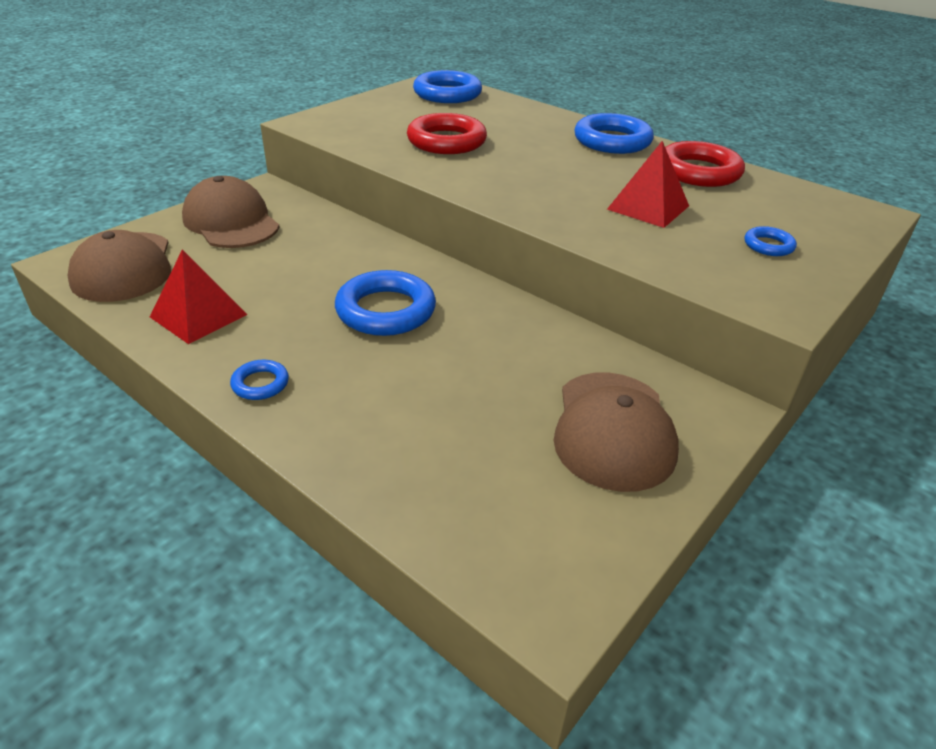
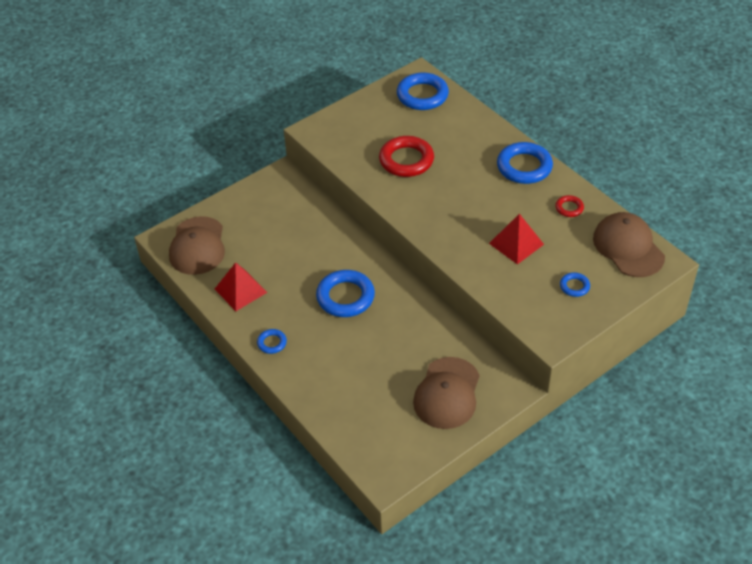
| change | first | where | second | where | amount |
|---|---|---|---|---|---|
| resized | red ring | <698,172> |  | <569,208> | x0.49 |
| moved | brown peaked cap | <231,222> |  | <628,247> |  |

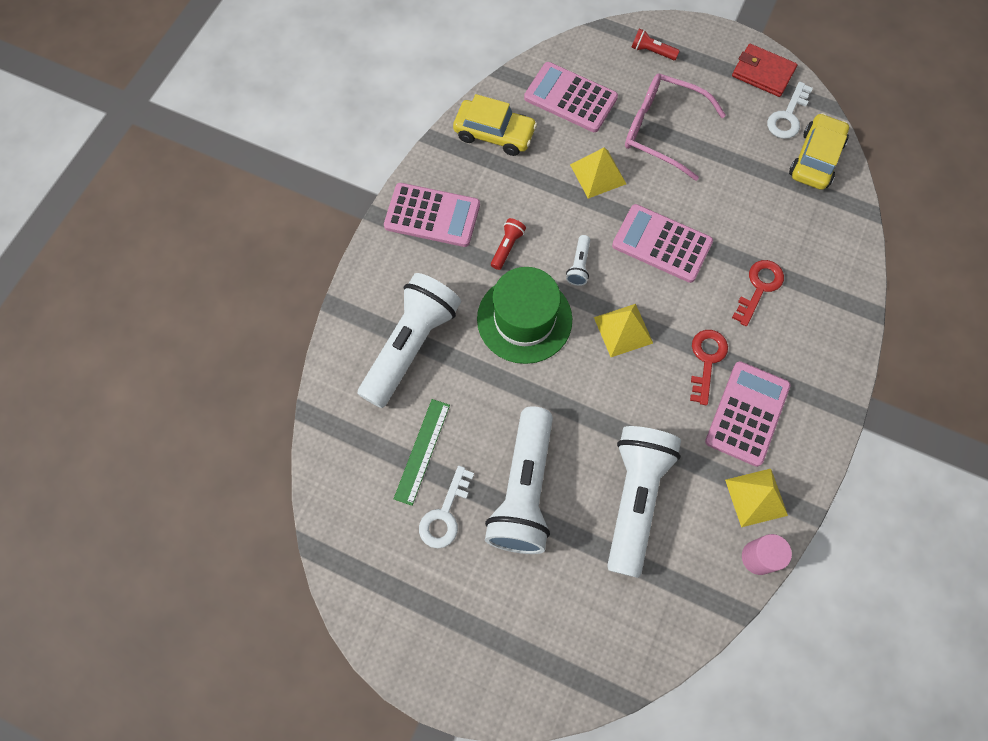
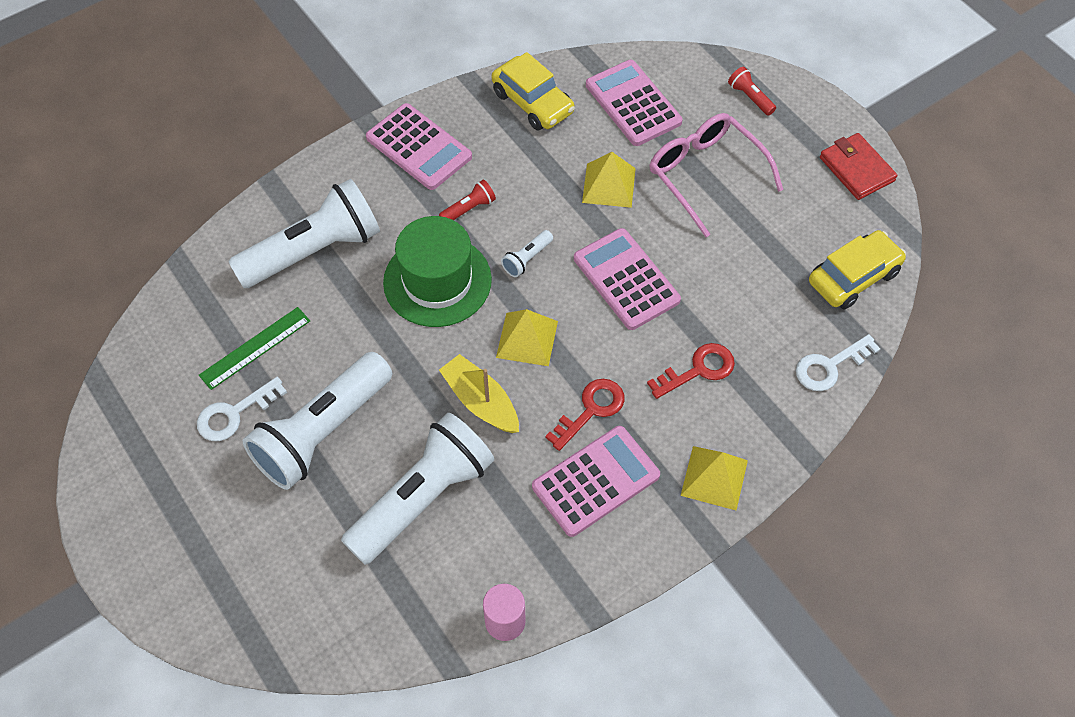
| change | first | where | second | where | amount |
|---|---|---|---|---|---|
| moved | snow-white key | <787,116> |  | <830,366> |  |
| moved | golden solid pyramid | <756,497> |  | <714,478> |  |
| added |  |  | golden toy boat | <480,401> |  |

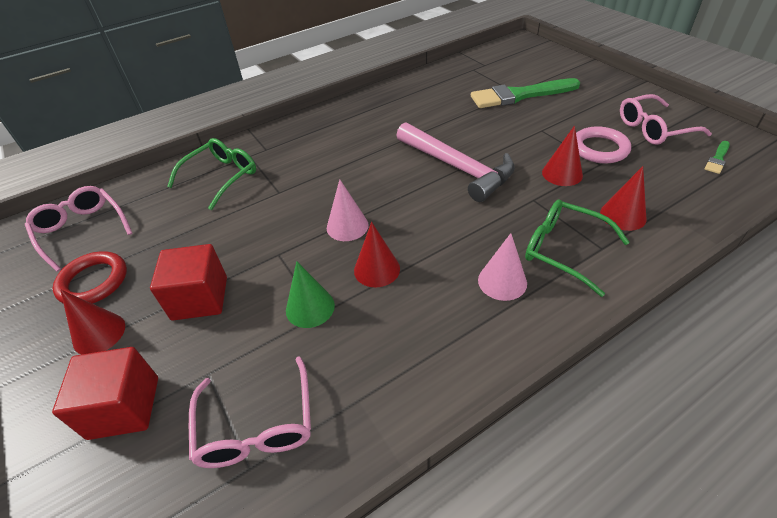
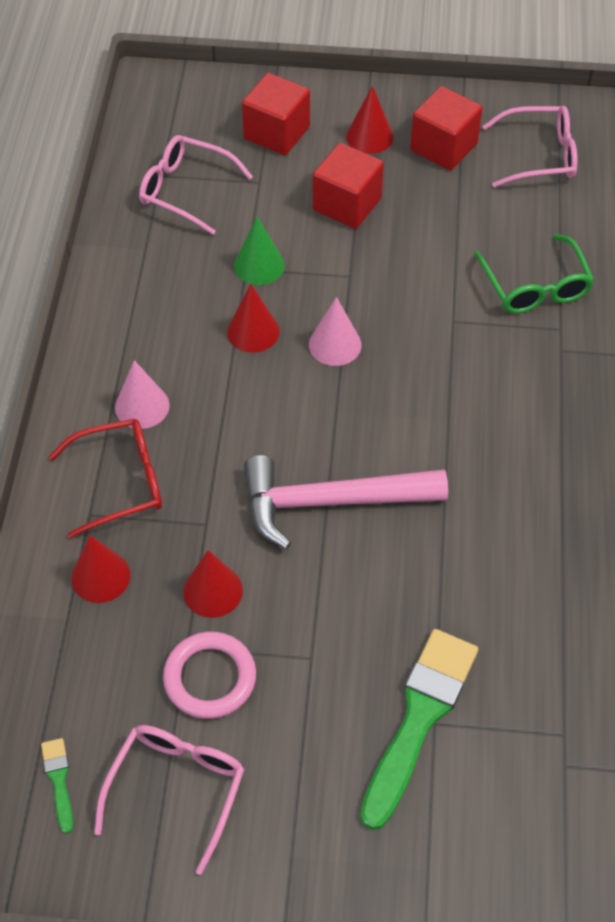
| change | first | where | second | where | amount |
|---|---|---|---|---|---|
| recoloured | green eyeglasses | <563,250> | red eyeglasses | <120,482> |  |
| replaced | red ring | <93,282> | red cube | <443,147> |  |

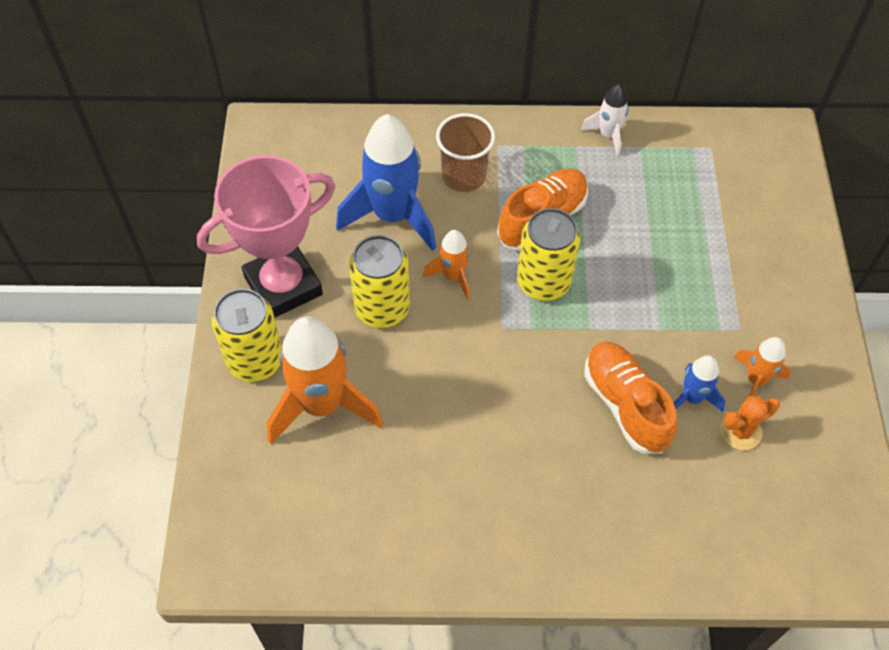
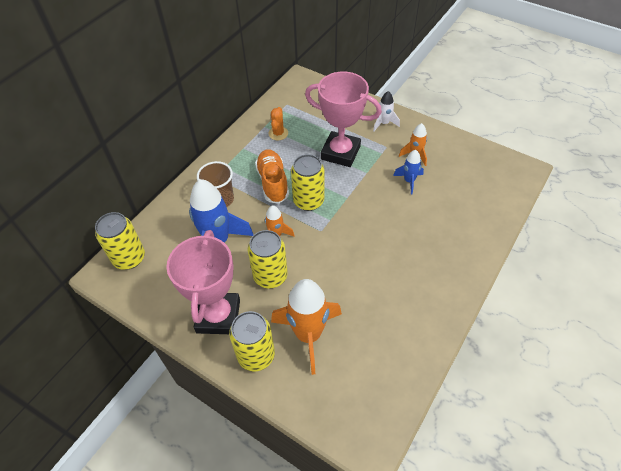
| change | first | where | second | where | amount |
|---|---|---|---|---|---|
| moved | snow-white toy rocket | <608,135> |  | <384,123> |  |
| removed | orange-coloured sneaker | <625,405> |  |  |  |
| moved | orange-coloured saguaro cactus | <741,431> |  | <278,133> |  |
| added |  |  | rosy award cup | <340,152> |  |
| added |  |  | golden soda can | <129,258> |  |

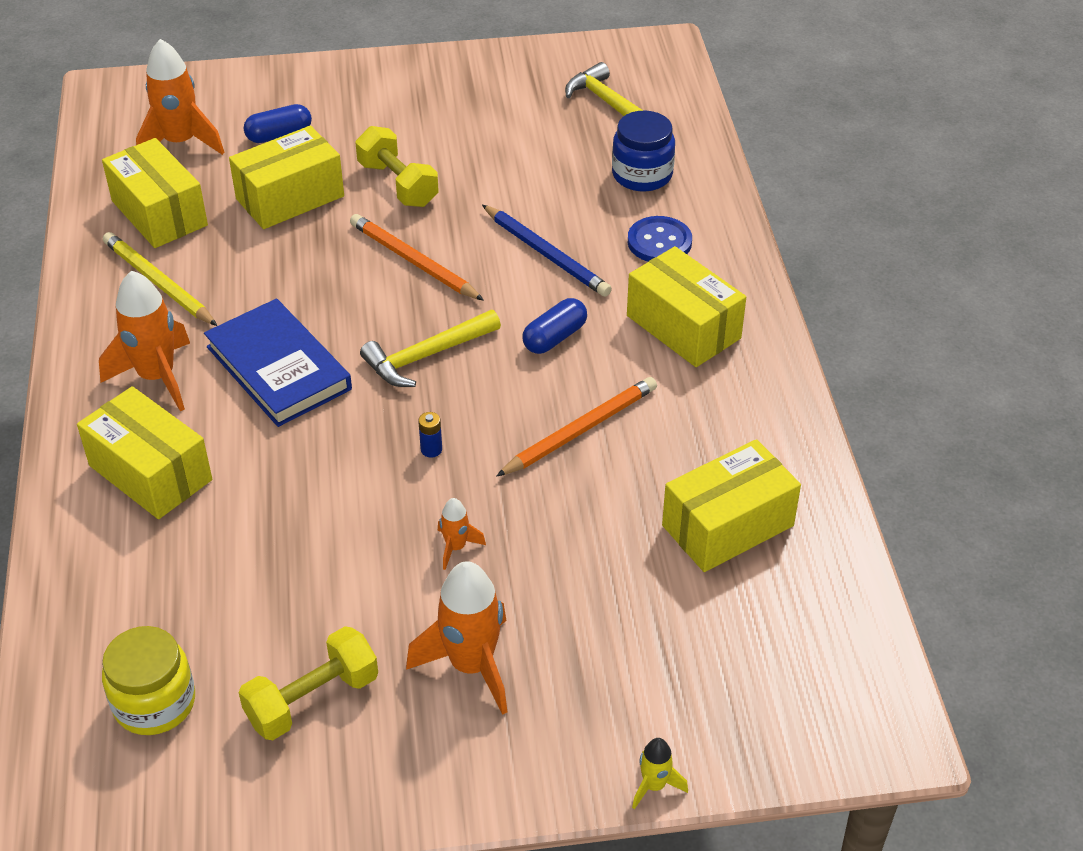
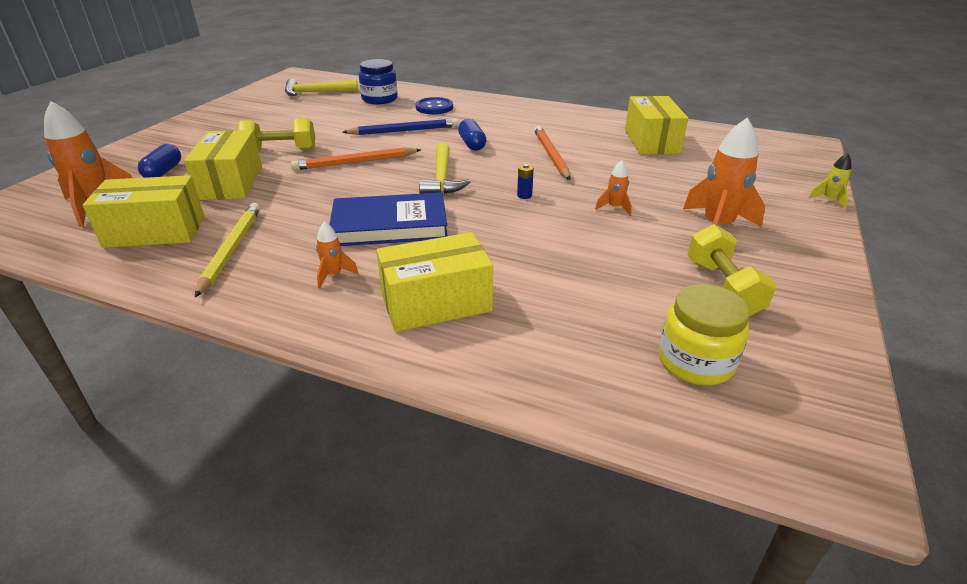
| change | first | where | second | where | amount |
|---|---|---|---|---|---|
| turned | golden pencil | <159,283> |  | <231,249> | 105 degrees clockwise |
| removed | golden parcel | <683,327> |  |  |  |
| resized | orange-coloured toy rocket | <157,377> |  | <334,275> | x0.49 |

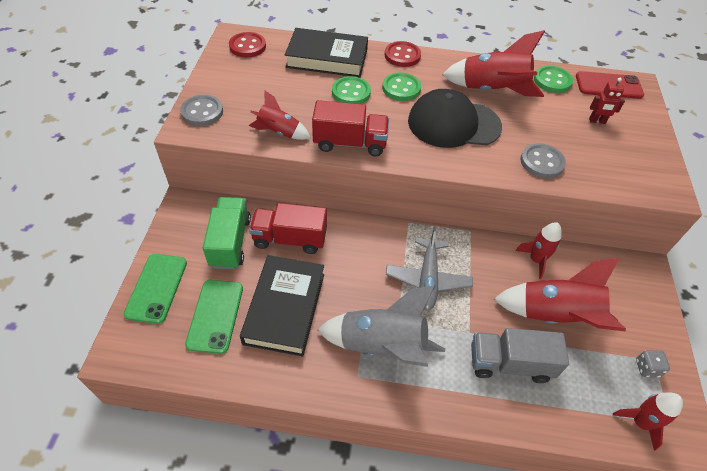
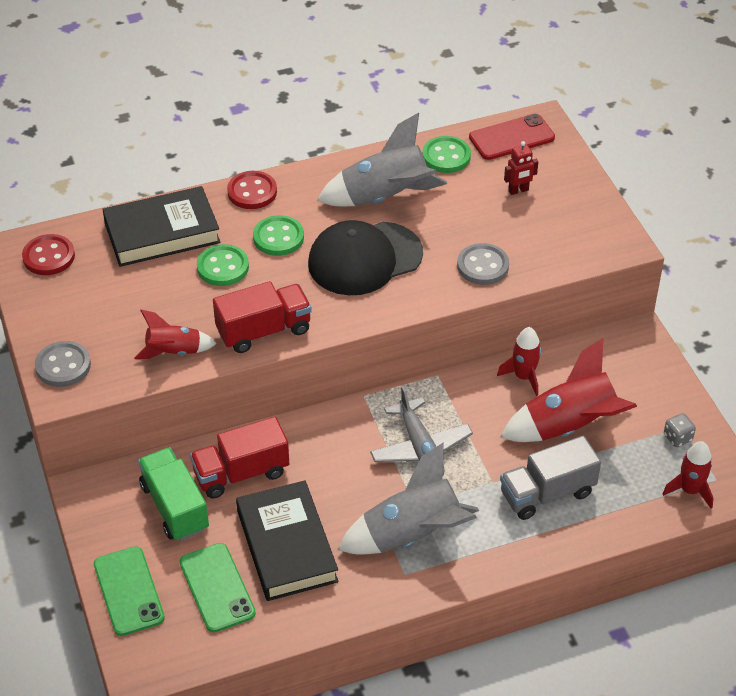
| change | first | where | second | where | amount |
|---|---|---|---|---|---|
| recoloured | red toy rocket | <492,91> | ash-grey toy rocket | <385,198> |  |

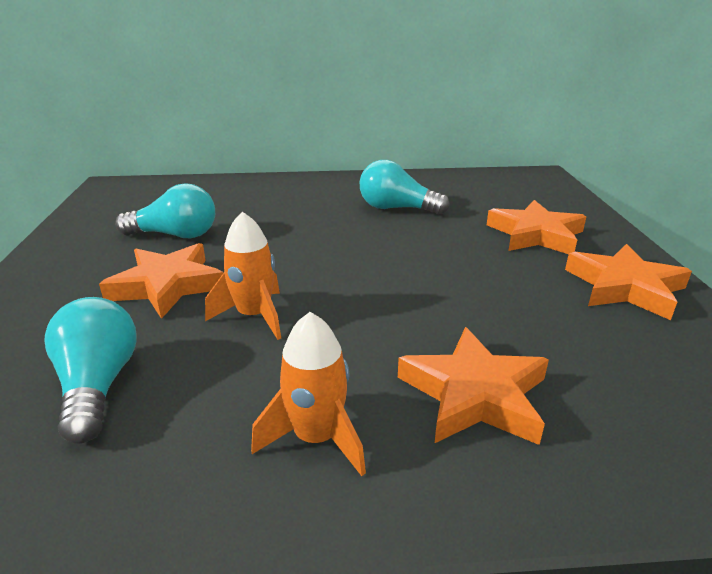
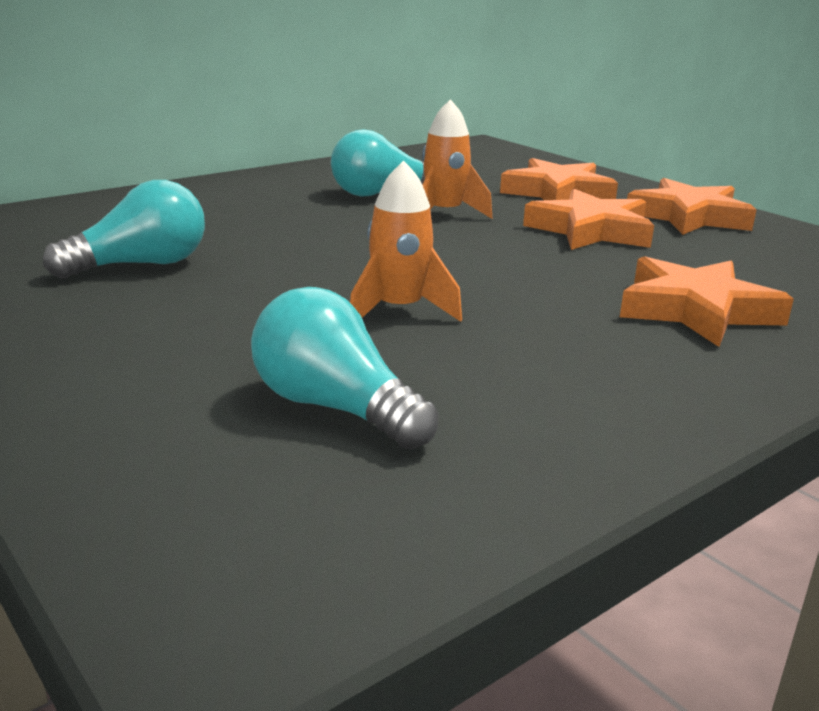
| change | first | where | second | where | amount |
|---|---|---|---|---|---|
| moved | orange-coloured star shape | <167,285> |  | <591,230> |  |
| moved | orange-coloured toy rocket | <316,438> |  | <444,214> |  |

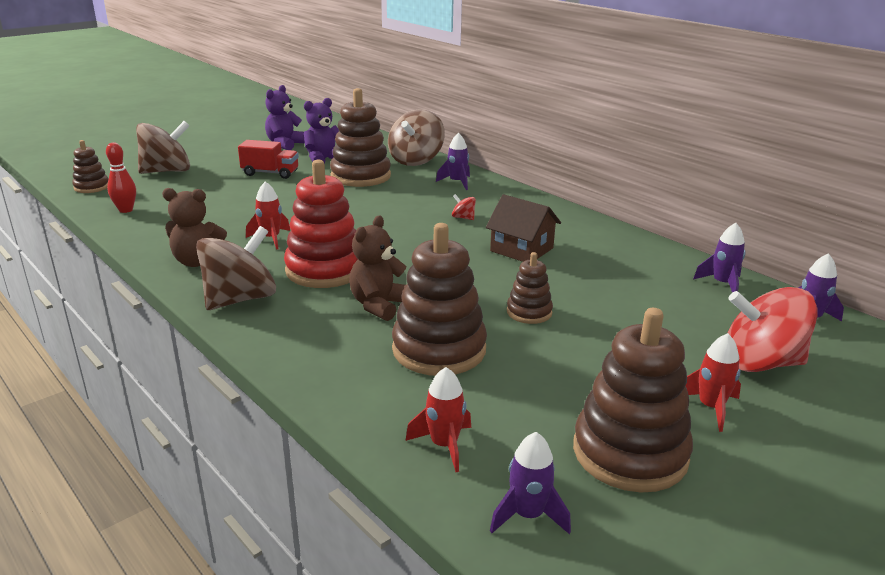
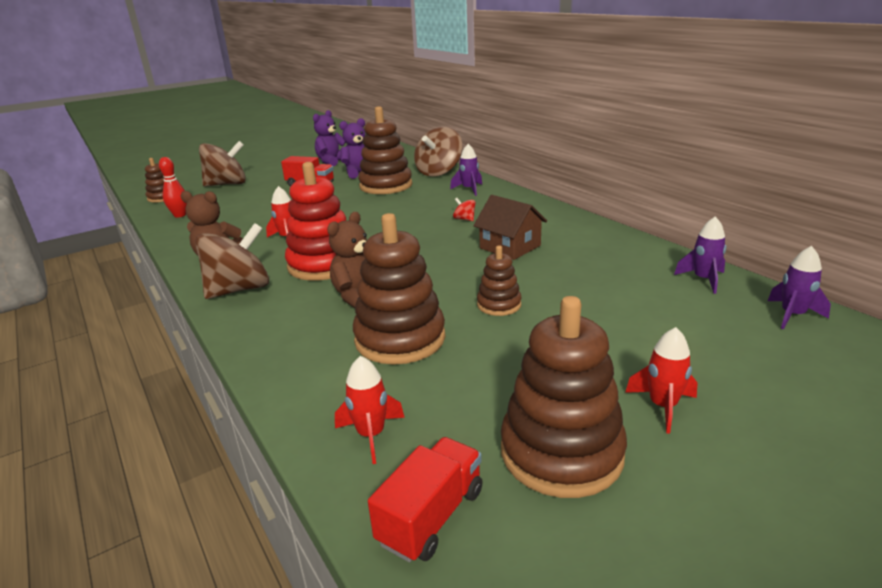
| change | first | where | second | where | amount |
|---|---|---|---|---|---|
| removed | red toy top | <760,363> |  |  |  |
| replaced | violet toy rocket | <528,515> | red truck | <431,516> |  |

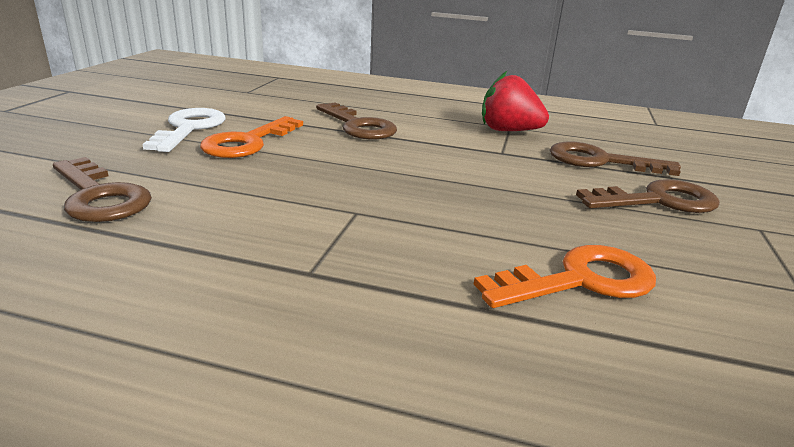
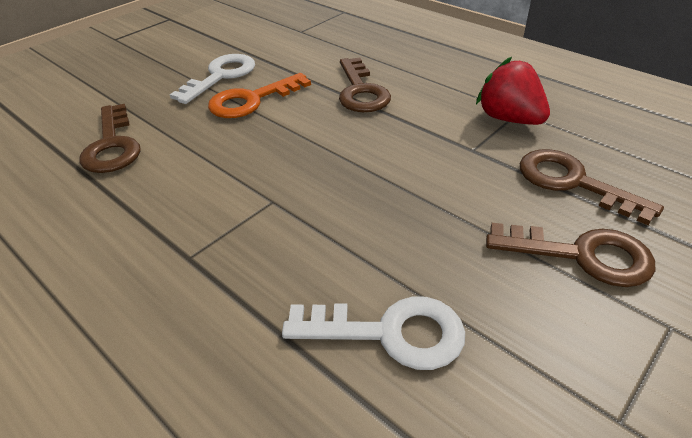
| change | first | where | second | where | amount |
|---|---|---|---|---|---|
| recoloured | orange-coloured key | <580,280> | snow-white key | <389,333> |  |

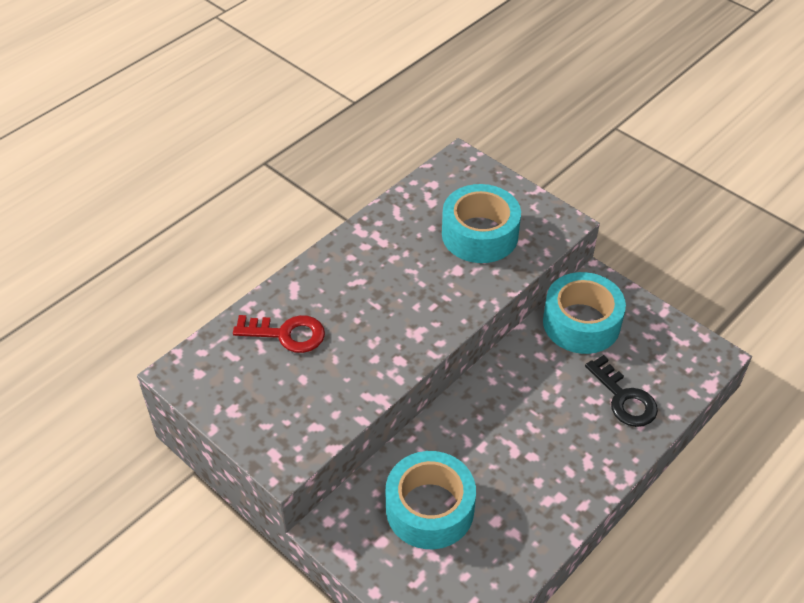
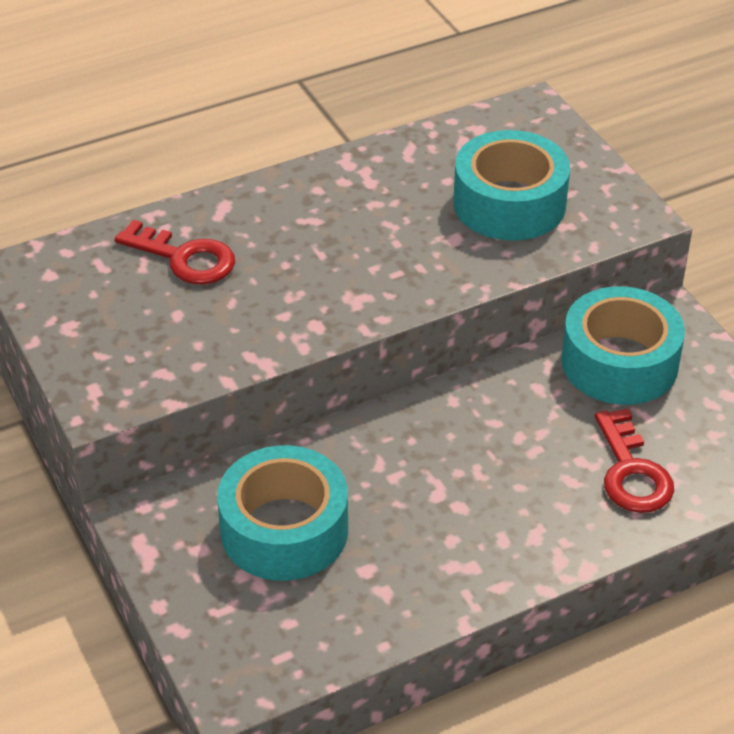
| change | first | where | second | where | amount |
|---|---|---|---|---|---|
| recoloured | jet-black key | <624,398> | red key | <631,471> |  |

